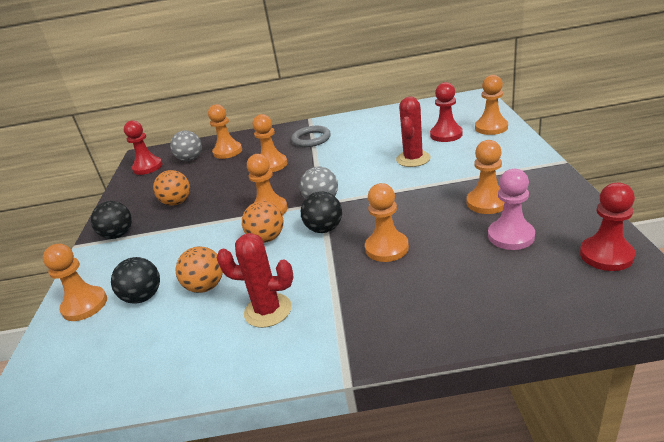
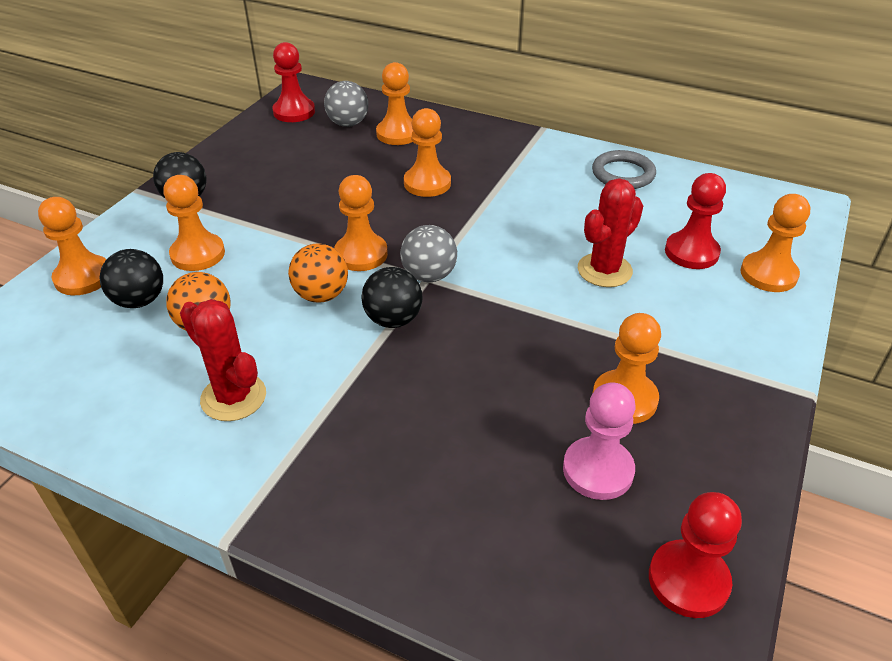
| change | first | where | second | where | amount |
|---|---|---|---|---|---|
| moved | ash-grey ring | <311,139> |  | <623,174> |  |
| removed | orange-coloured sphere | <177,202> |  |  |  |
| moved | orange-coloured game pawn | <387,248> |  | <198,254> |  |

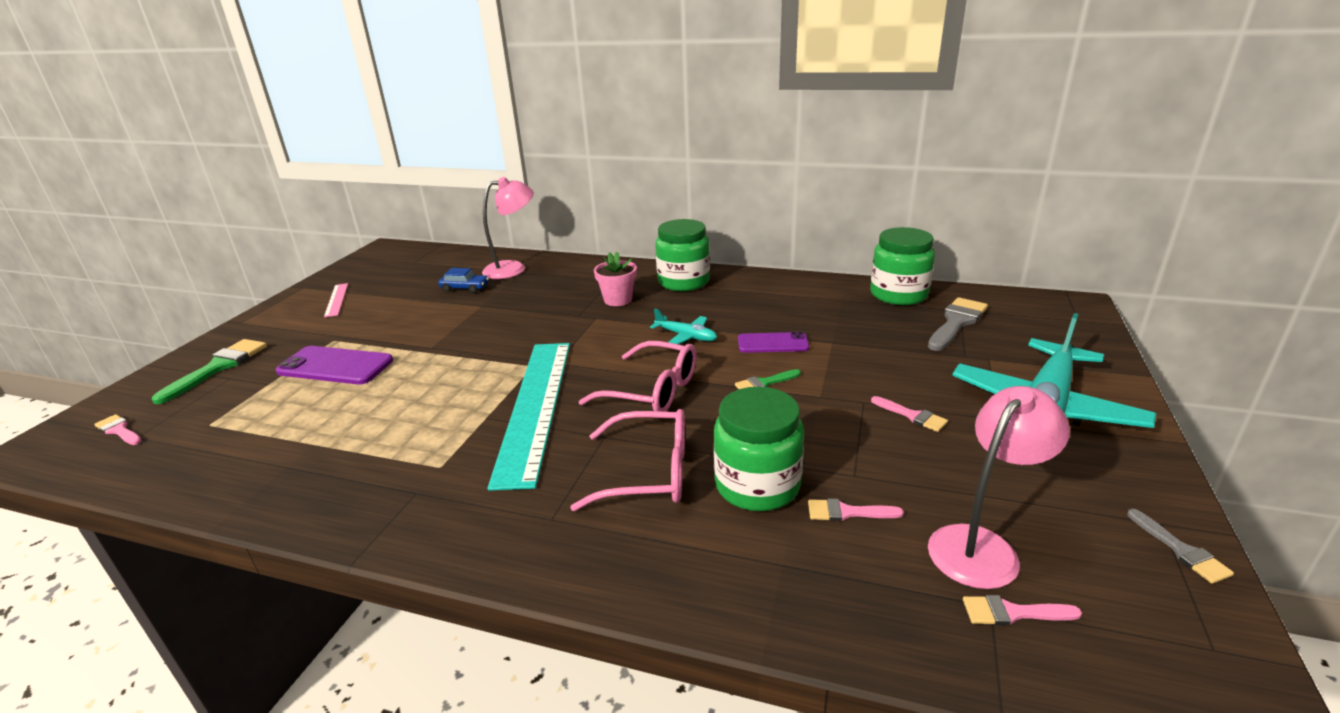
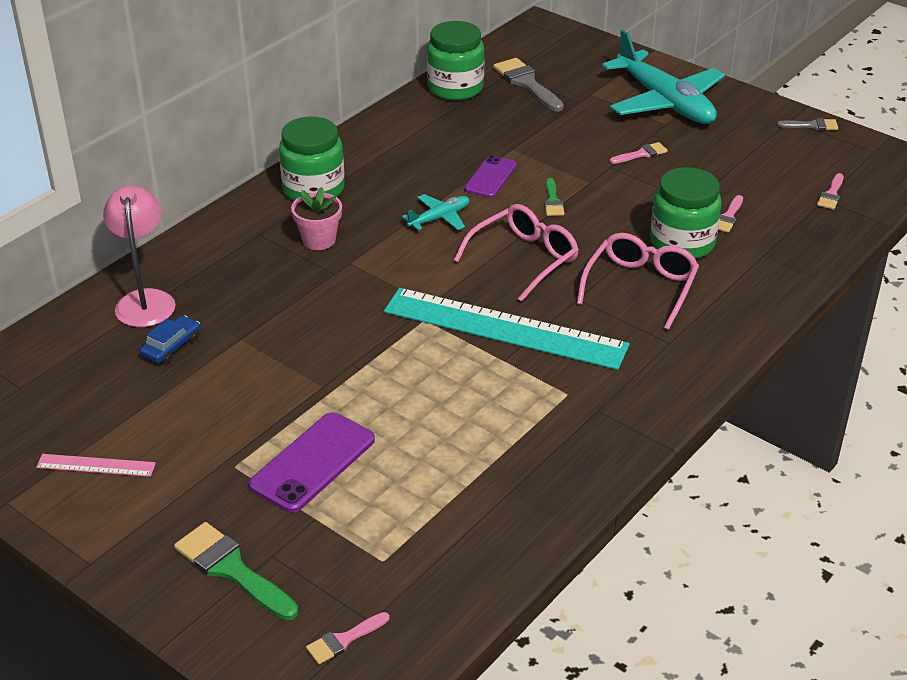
| change | first | where | second | where | amount |
|---|---|---|---|---|---|
| removed | rosy reading lamp | <981,546> |  |  |  |

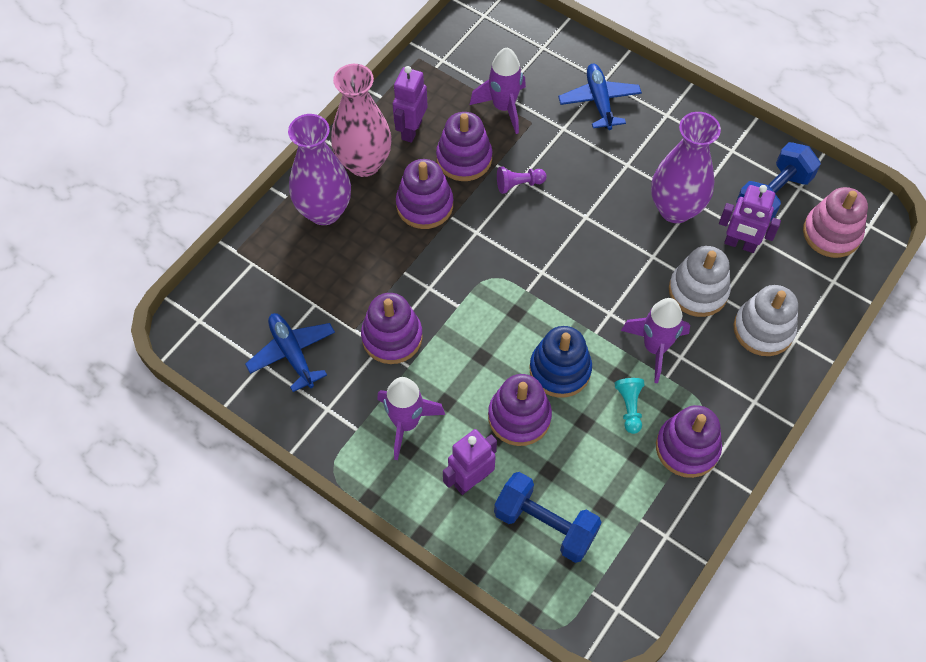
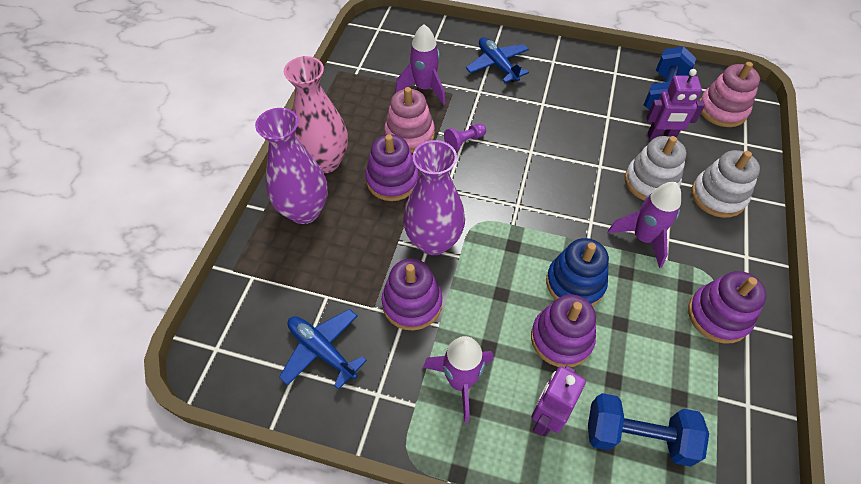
| change | first | where | second | where | amount |
|---|---|---|---|---|---|
| removed | violet toy robot | <411,130> |  |  |  |
| recoloured | violet ring stacker | <464,158> | rosy ring stacker | <409,134> |  |
| moved | violet tall vase | <675,209> |  | <433,241> |  |
| removed | teal game pawn | <629,407> |  |  |  |

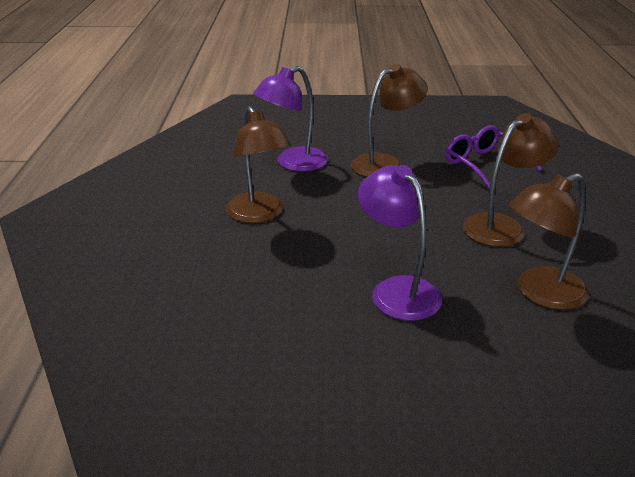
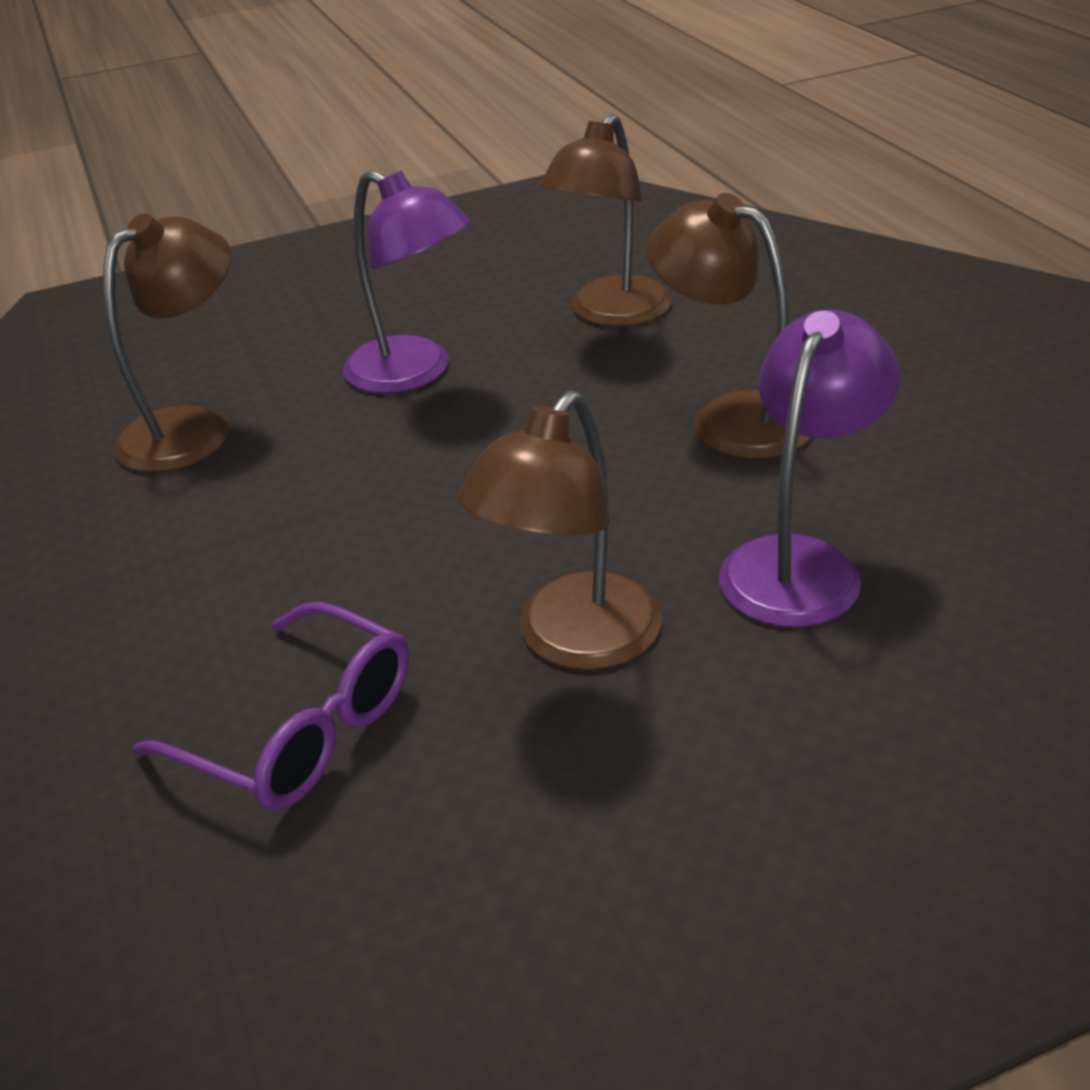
| change | first | where | second | where | amount |
|---|---|---|---|---|---|
| moved | brown reading lamp | <502,225> |  | <611,314> |  |

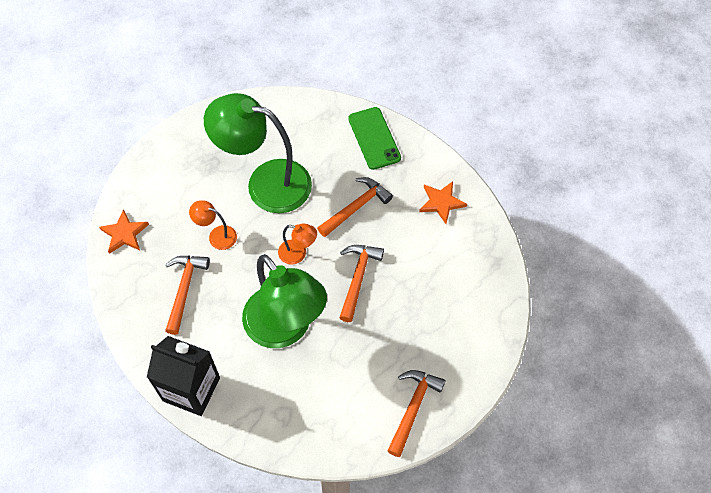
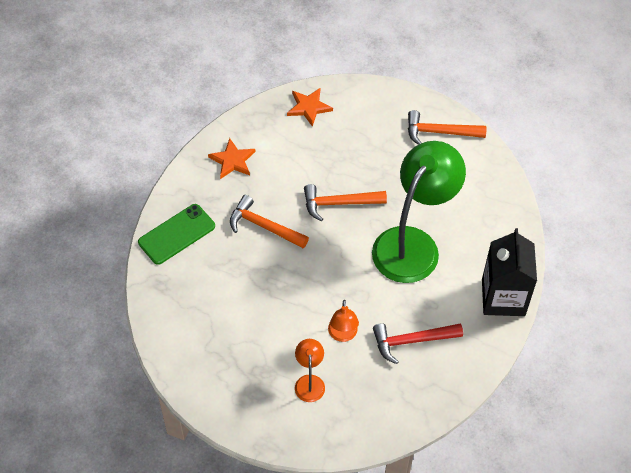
| change | first | where | second | where | amount |
|---|---|---|---|---|---|
| removed | green reading lamp | <266,183> |  |  |  |
| moved | orange-coloured star shape | <124,233> |  | <309,107> |  |
| moved | orange-coloured reading lamp | <298,254> |  | <309,382> |  |
| recoloured | orange-coloured claw hammer | <184,289> | red claw hammer | <412,341> |  |

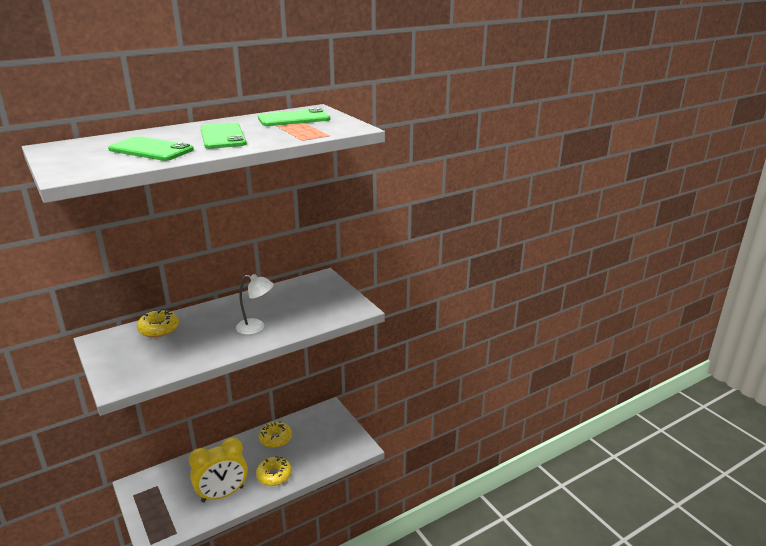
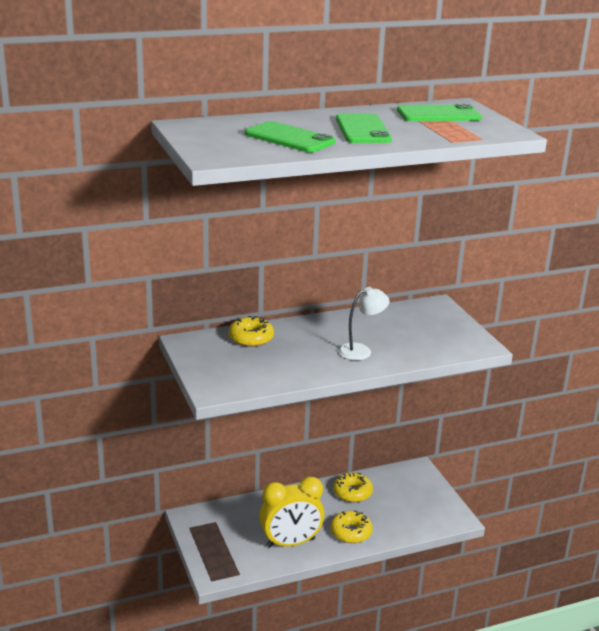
| change | first | where | second | where | amount |
|---|---|---|---|---|---|
| turned | snow-white reading lamp | <256,327> |  | <361,351> | 45 degrees counterclockwise |

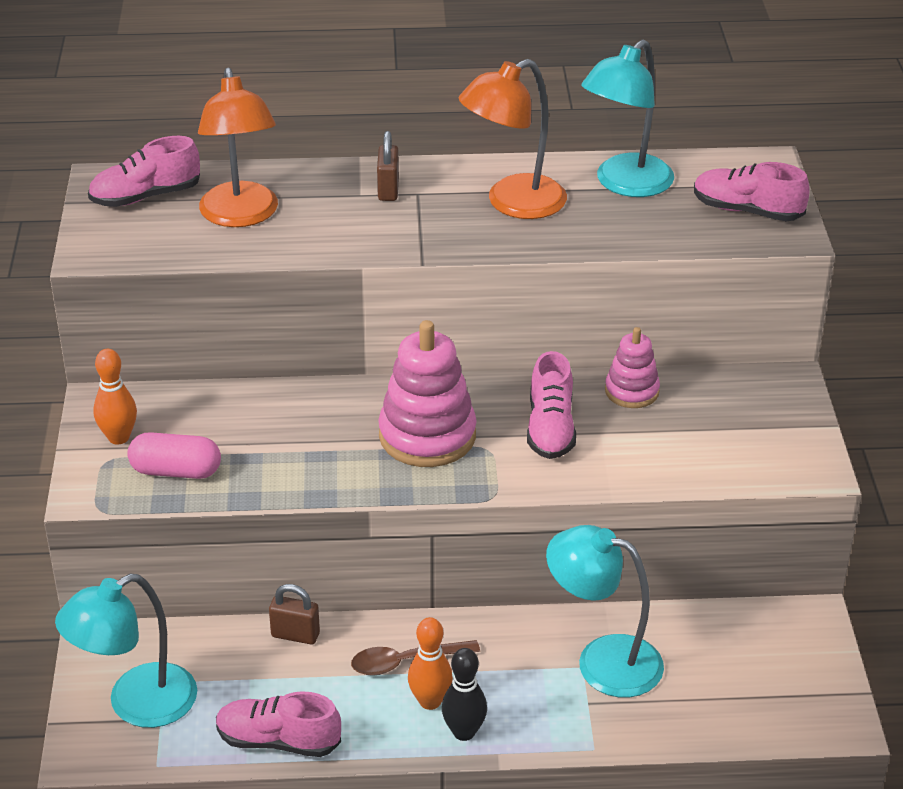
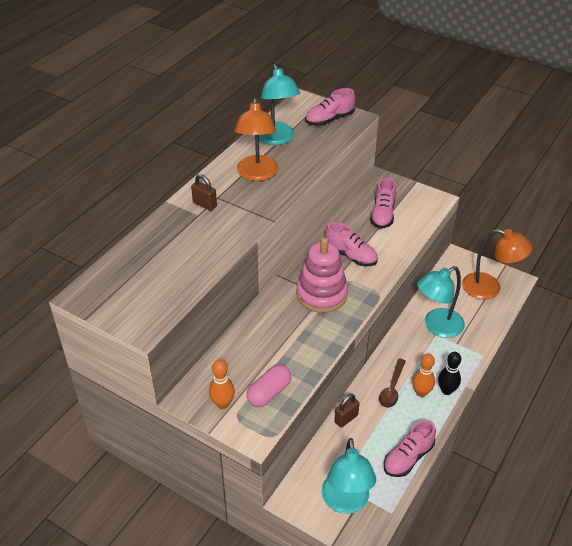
| change | first | where | second | where | amount |
|---|---|---|---|---|---|
| moved | orange-coloured reading lamp | <241,216> |  | <489,288> |  |
| moved | rosy sneaker | <145,196> |  | <382,214> |  |
| removed | rosy ring stacker | <631,391> |  |  |  |

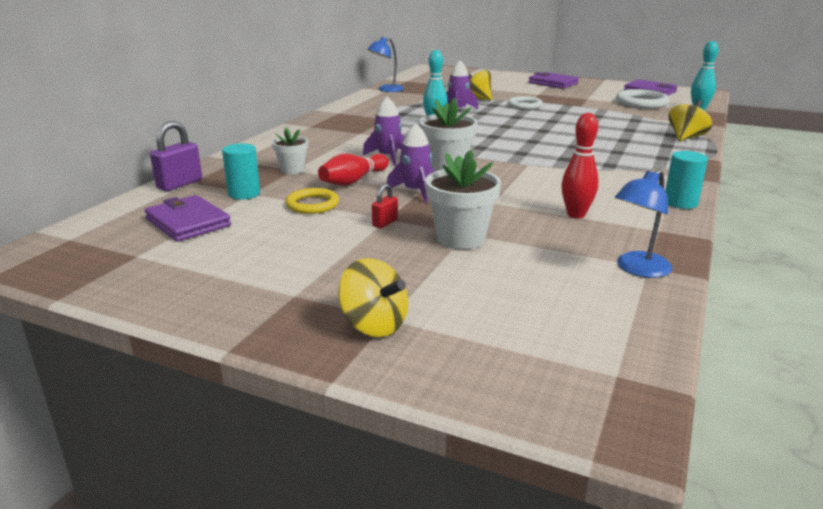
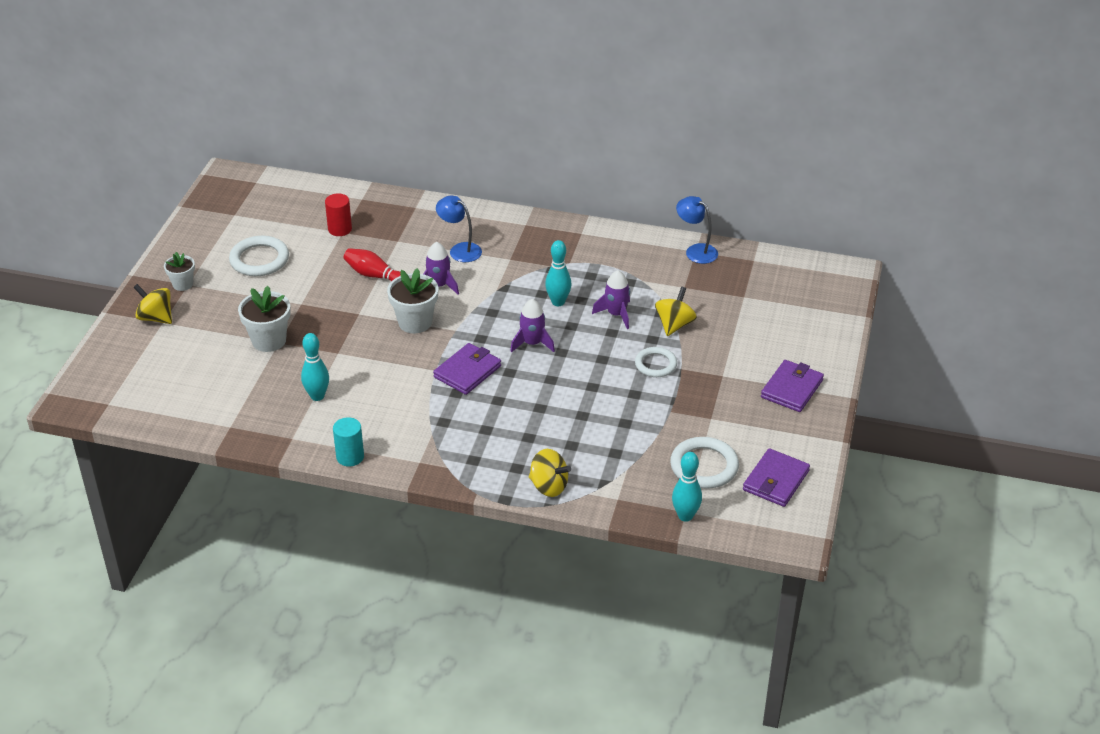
| change | first | where | second | where | amount |
|---|---|---|---|---|---|
| recoloured | red skittle | <576,215> | teal skittle | <317,396> |  |
| removed | violet small lock | <180,184> |  |  |  |
| moved | violet toy rocket | <415,191> |  | <532,343> |  |
| moved | snow-white potted plant | <292,170> |  | <183,284> |  |
| recoloured | teal solid cylinder | <244,194> | red solid cylinder | <340,229> |  |
| moved | royal blue reading lamp | <637,269> |  | <460,250> |  |
| removed | red small lock | <385,223> |  |  |  |
| removed | golden ring | <312,204> |  |  |  |
| moved | violet wallet | <188,222> |  | <467,371> |  |
| turned | golden toy top | <374,325> |  | <156,318> | 90 degrees clockwise |
| added |  |  | snow-white ring | <259,259> |  |

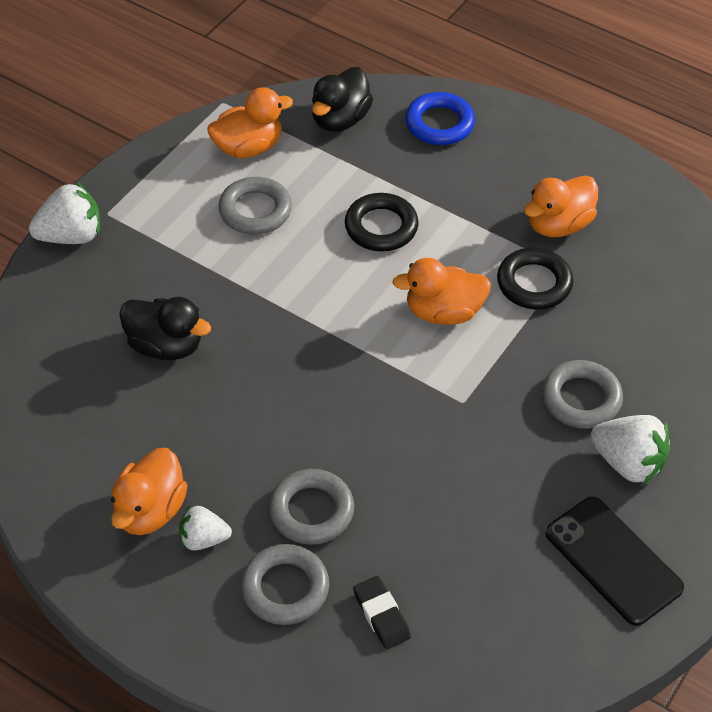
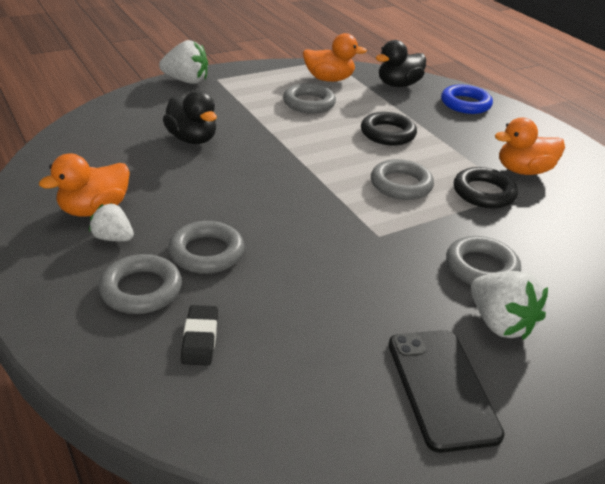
| change | first | where | second | where | amount |
|---|---|---|---|---|---|
| replaced | orange-coloured duck | <443,312> | ash-grey ring | <401,185> |  |

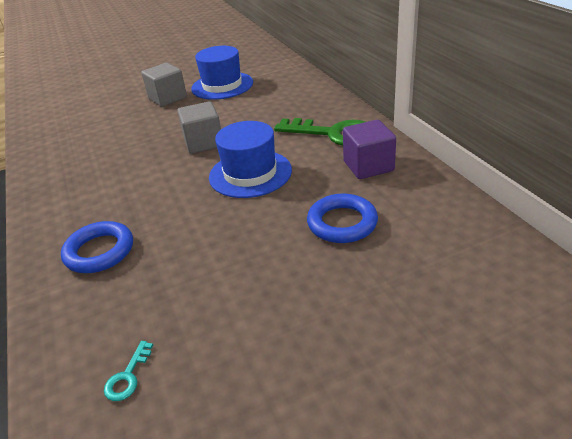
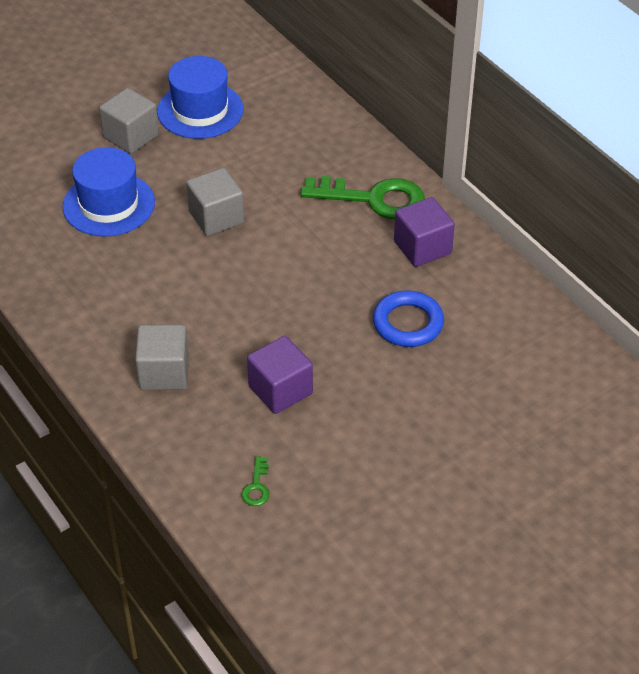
| change | first | where | second | where | amount |
|---|---|---|---|---|---|
| moved | royal blue hat | <250,173> |  | <109,204> |  |
| replaced | royal blue ring | <99,251> | ash-grey cube | <164,372> |  |
| recoloured | teal key | <128,376> | green key | <256,486> |  |
| added |  |  | violet cube | <280,390> |  |

